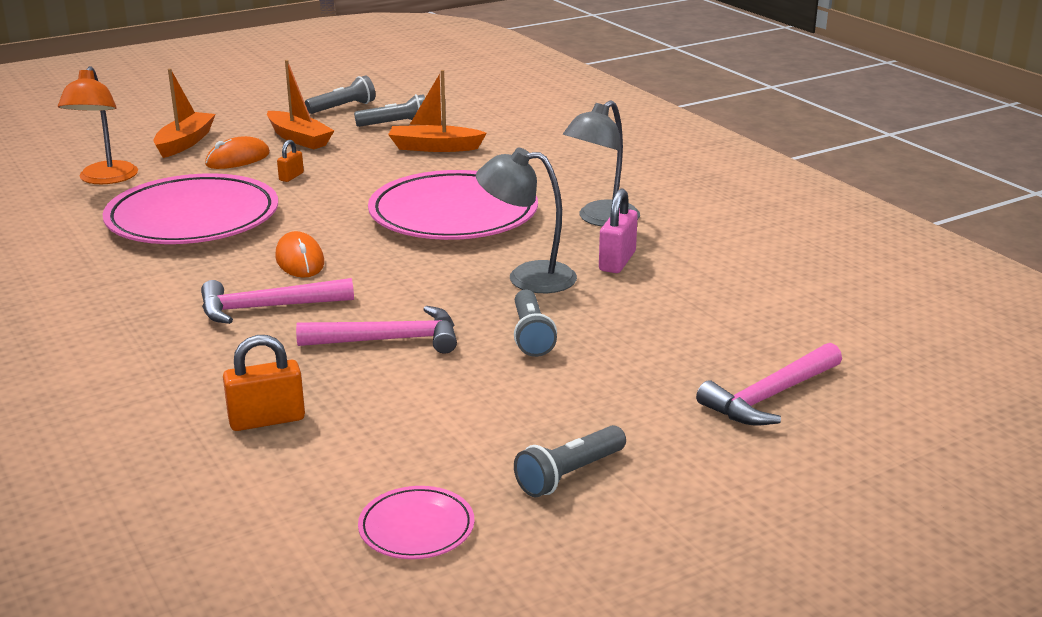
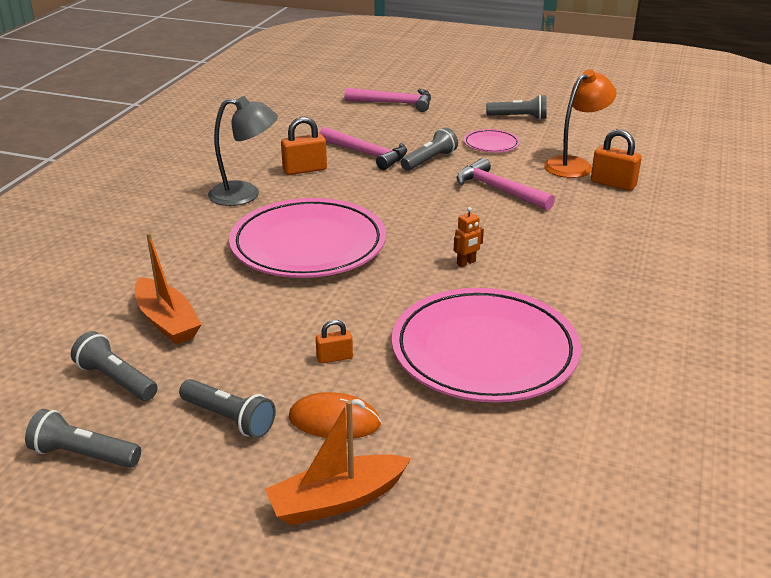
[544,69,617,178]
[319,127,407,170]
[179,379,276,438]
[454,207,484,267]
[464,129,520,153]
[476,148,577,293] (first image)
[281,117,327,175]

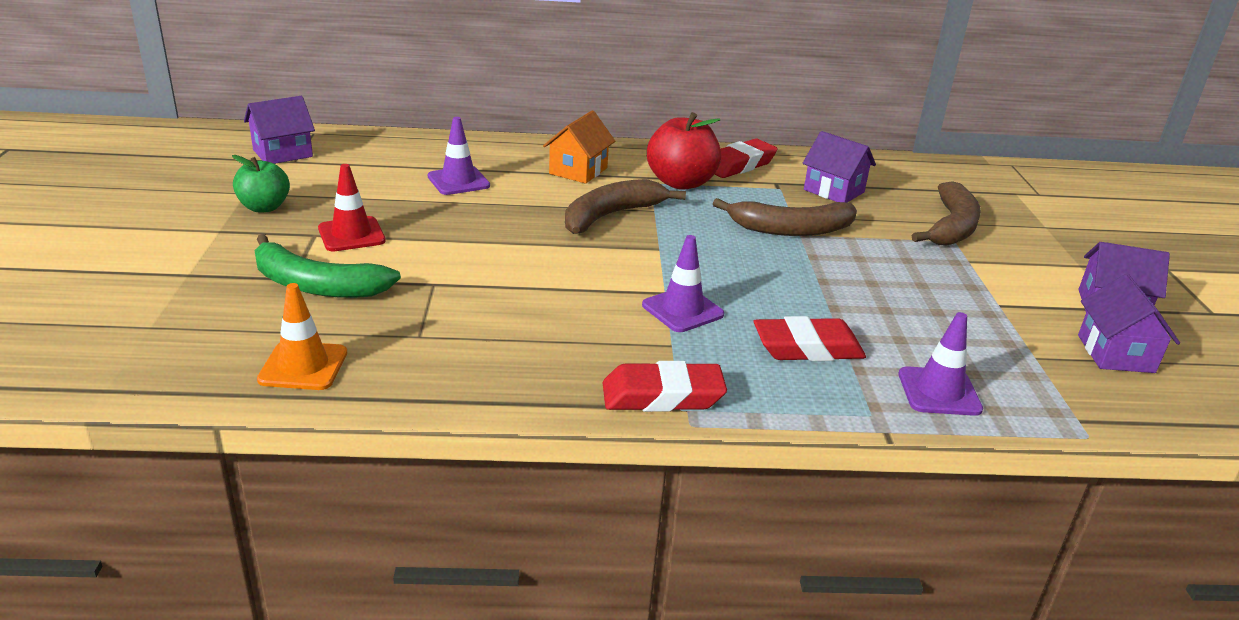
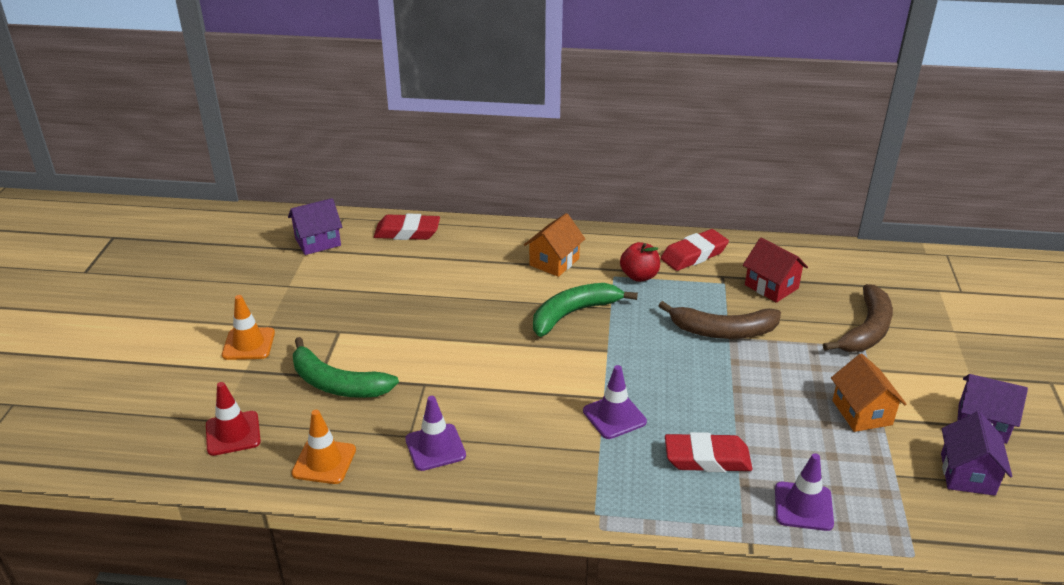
[232,155,290,213] (first image)
[206,382,261,456]
[405,396,466,471]
[533,283,638,337]
[374,214,440,240]
[620,242,660,282]
[743,237,808,303]
[222,295,275,360]
[831,354,907,432]

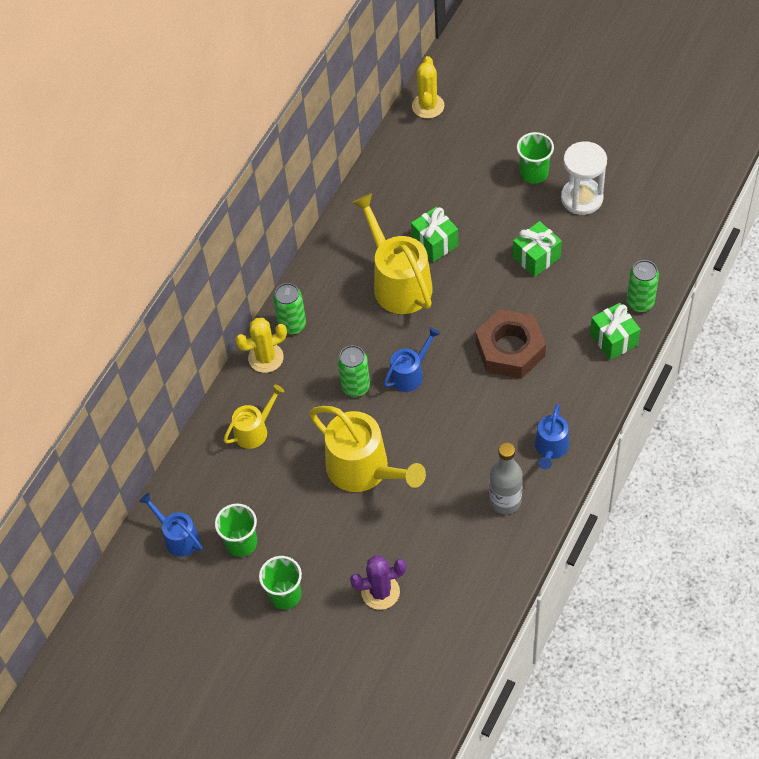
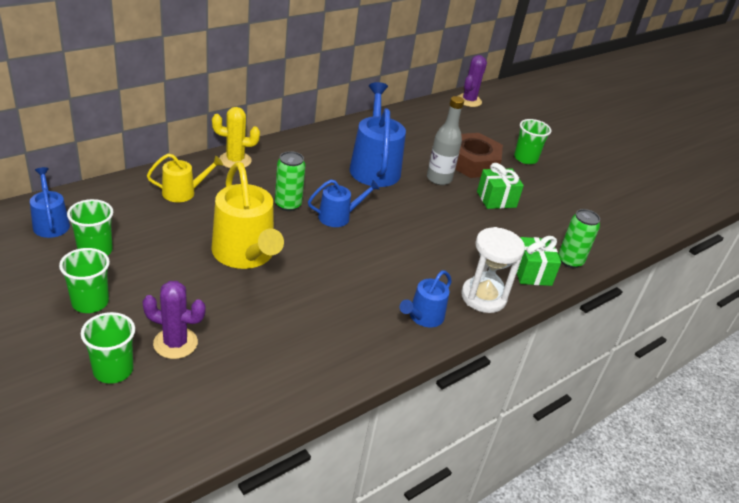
[273,283,306,335] (first image)
[349,82,406,187]
[411,207,458,262] (first image)
[458,55,487,107]
[455,133,503,178]
[427,96,464,185]
[461,227,525,313]
[81,312,135,384]

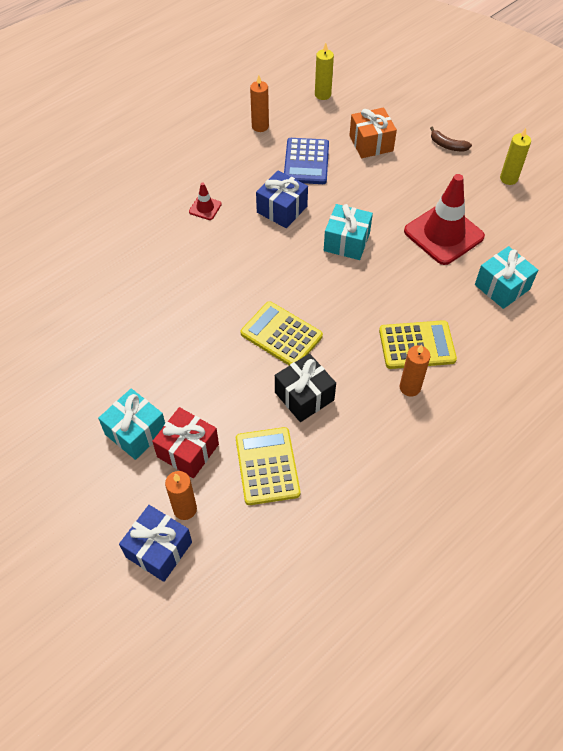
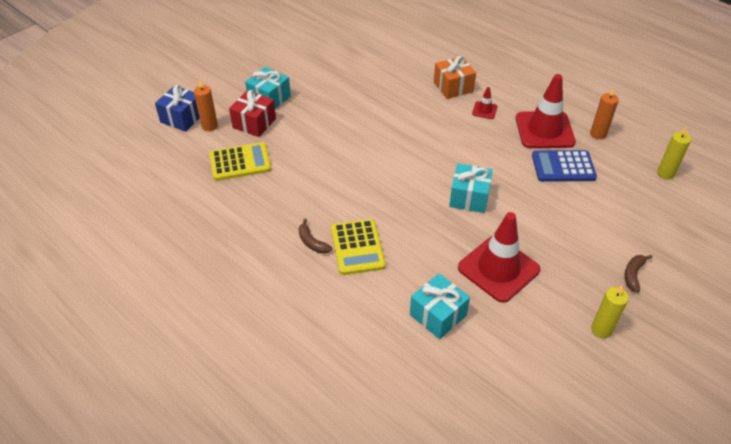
[241,301,323,366] (first image)
[256,171,308,228] (first image)
[275,353,336,422] (first image)
[434,56,476,99]
[299,219,332,254]
[516,74,576,148]

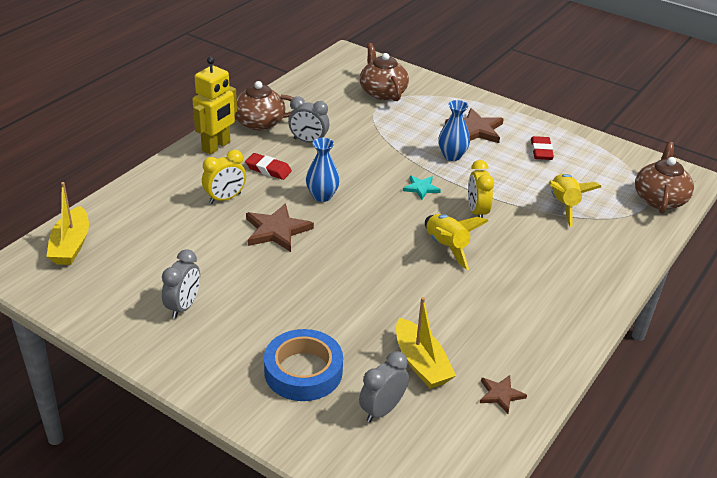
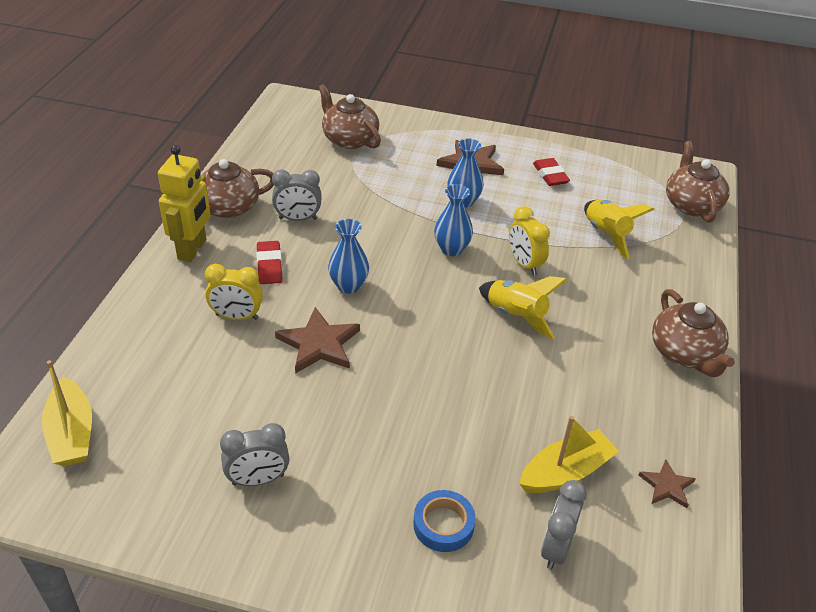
[220,423,289,486]
[205,264,263,320]
[256,241,283,284]
[413,490,476,552]
[519,416,619,493]
[434,184,473,256]
[652,289,735,377]

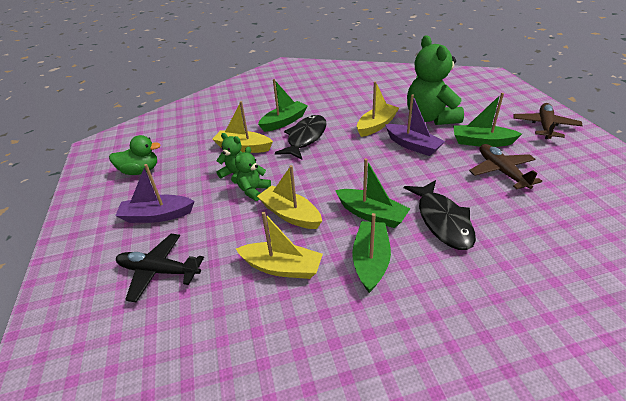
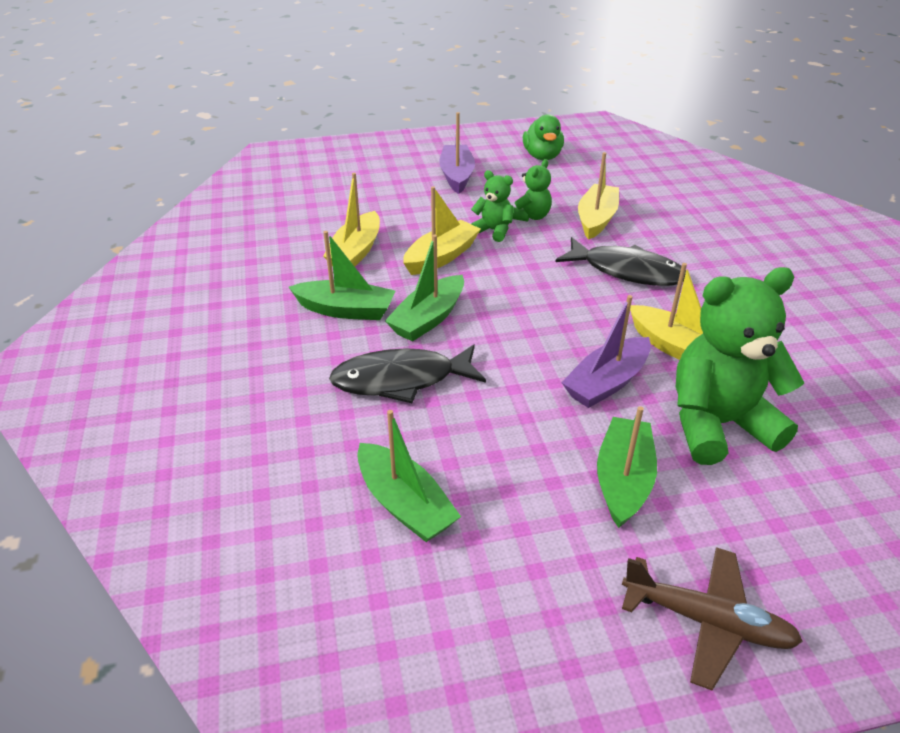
[116,234,204,302] (first image)
[357,410,461,542]
[469,144,542,189] (first image)

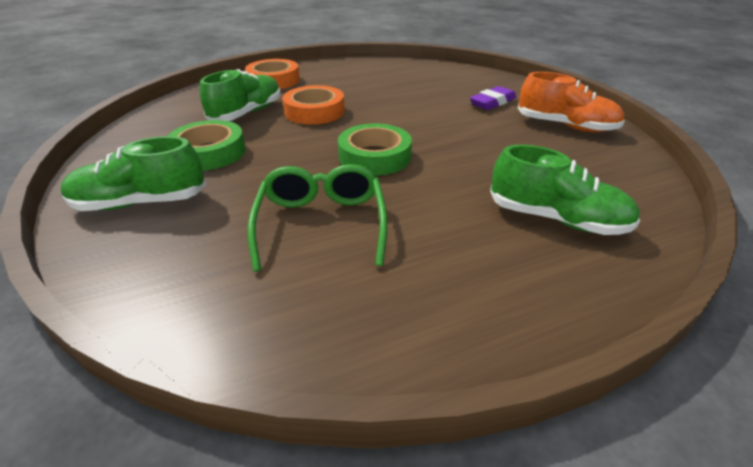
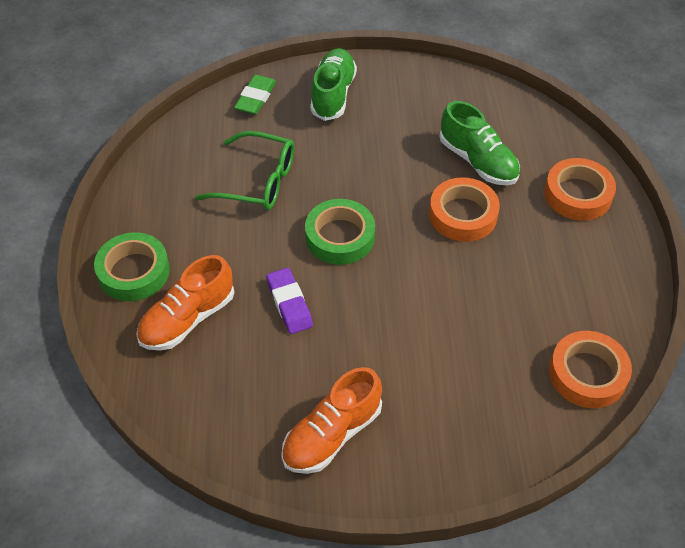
[94,232,170,301]
[266,268,313,334]
[136,255,235,351]
[234,75,276,115]
[549,331,632,408]

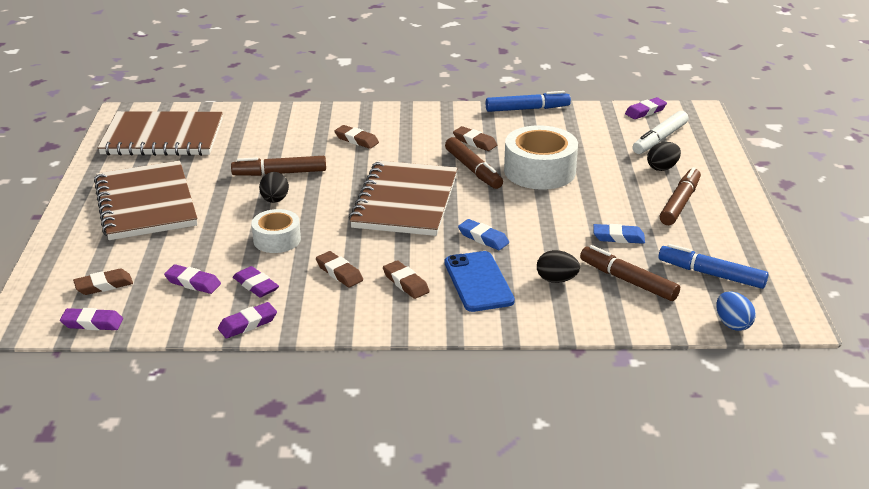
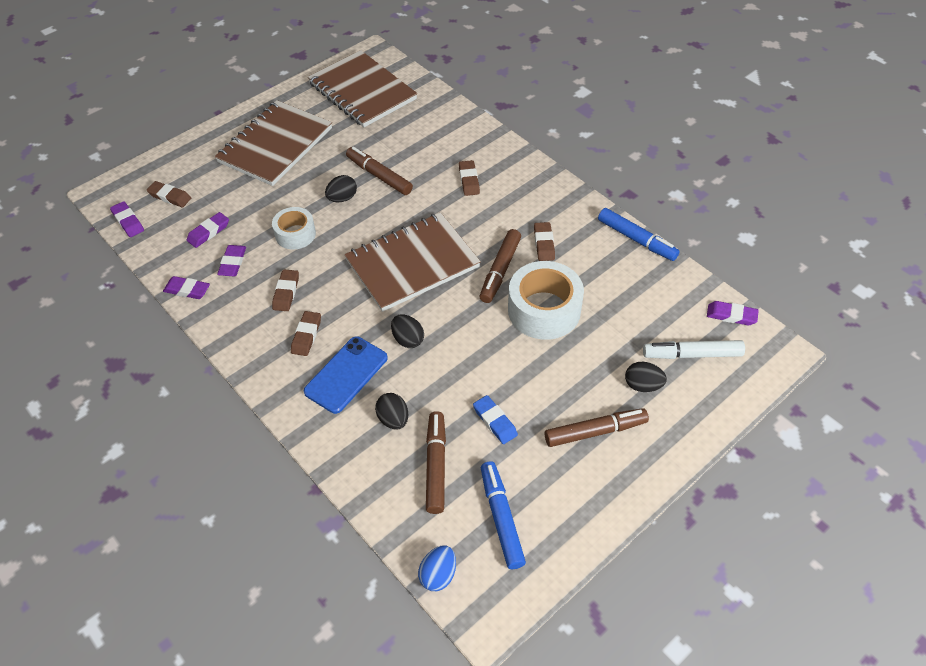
[187,212,229,248]
[391,315,424,348]

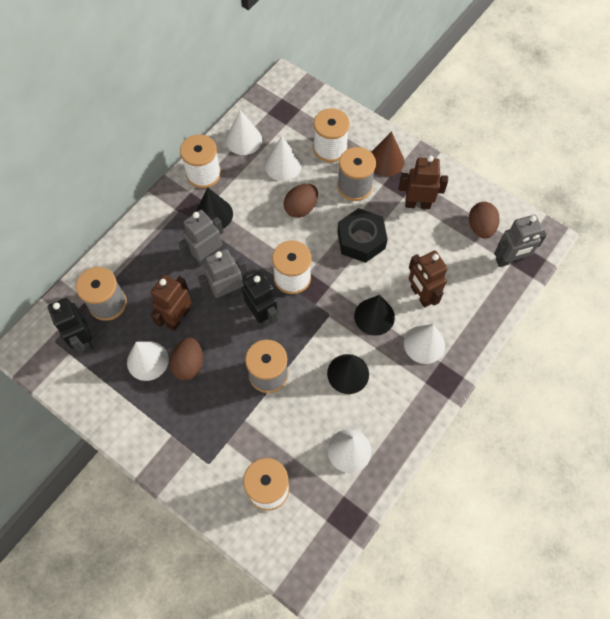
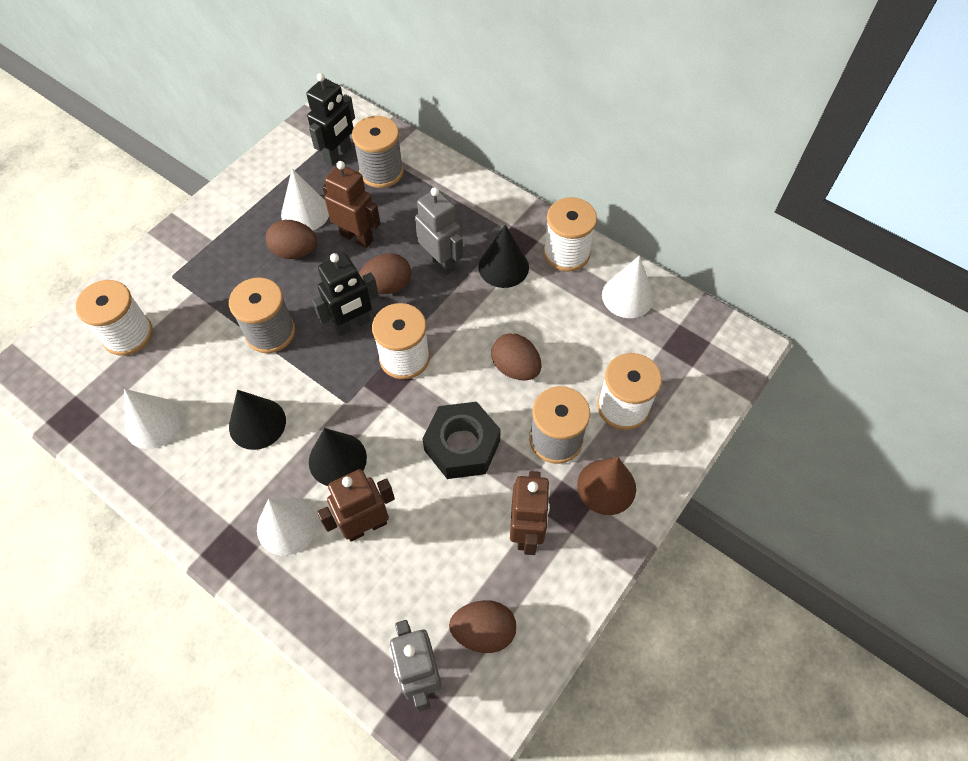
[306,73,355,166]
[359,253,411,294]
[265,136,302,181] (first image)

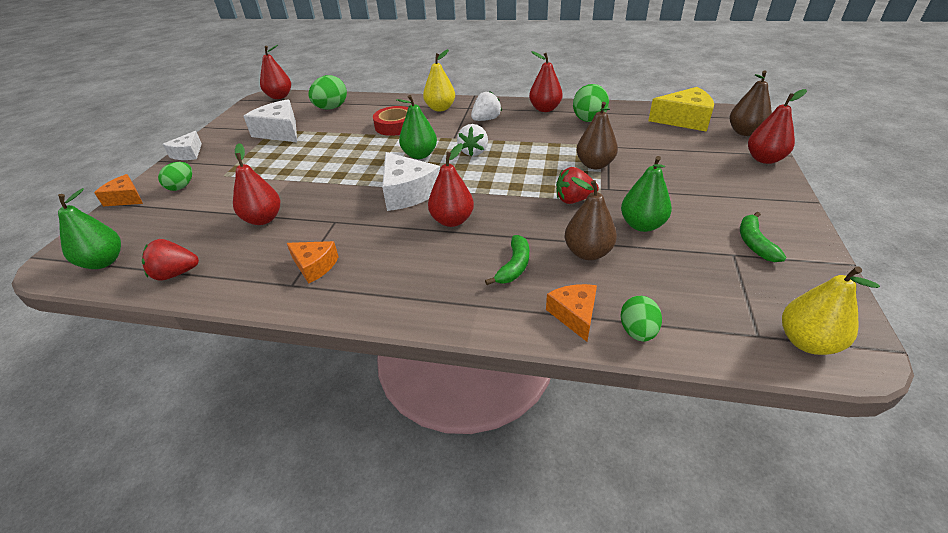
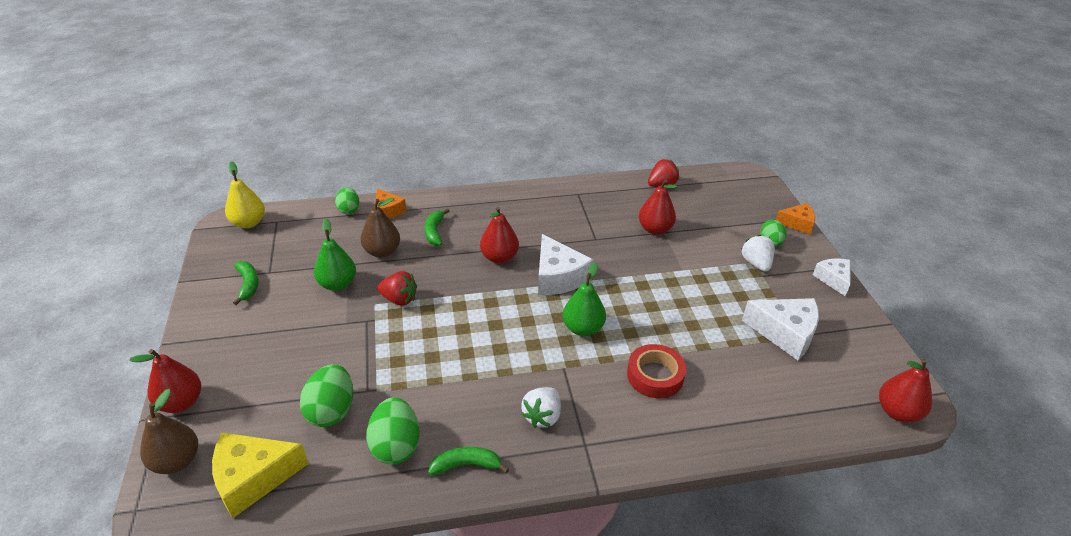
[58,188,121,269] (first image)
[287,241,339,284] (first image)
[300,364,353,427]
[538,234,593,295]
[423,49,455,112] (first image)
[742,235,774,272]
[428,447,509,476]
[377,271,417,306]
[576,102,618,169] (first image)

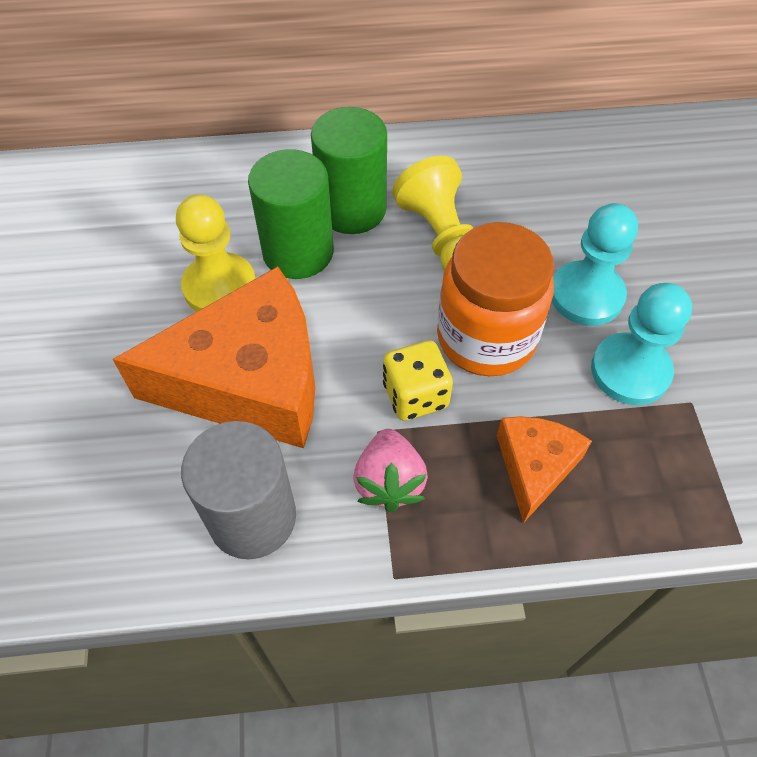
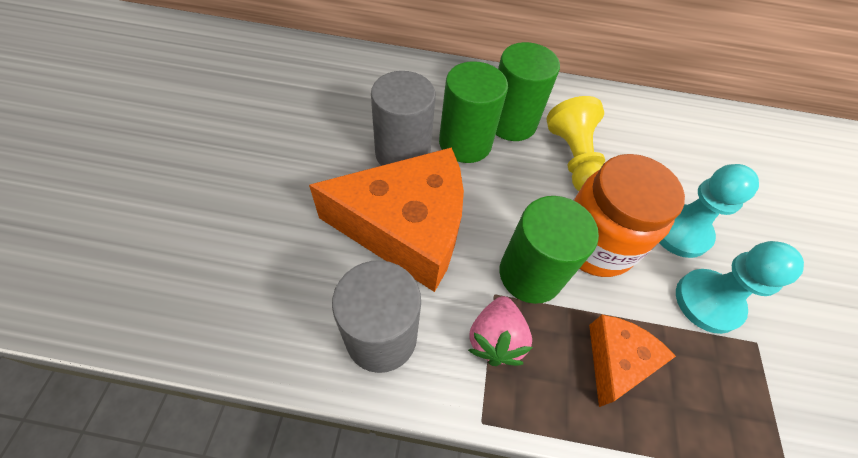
[371,71,436,166]
[499,196,599,304]

